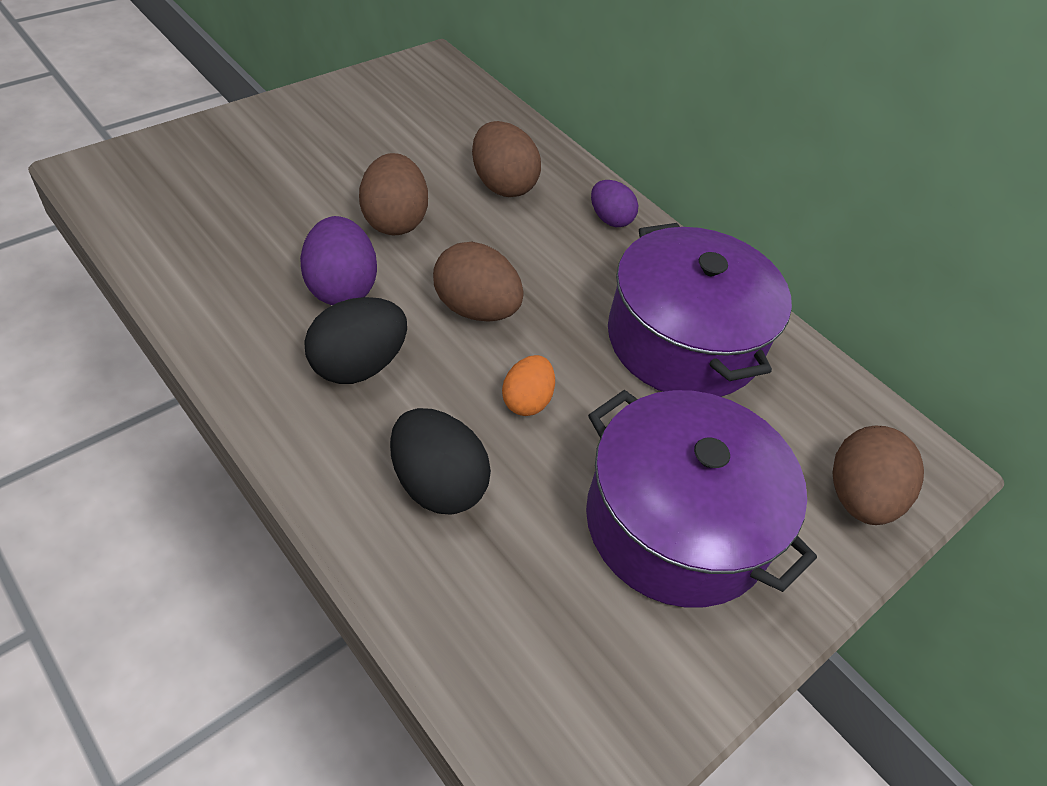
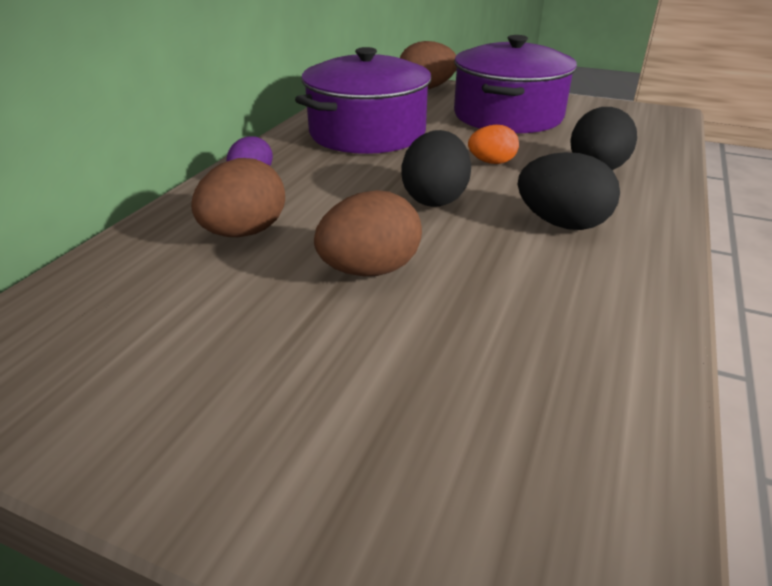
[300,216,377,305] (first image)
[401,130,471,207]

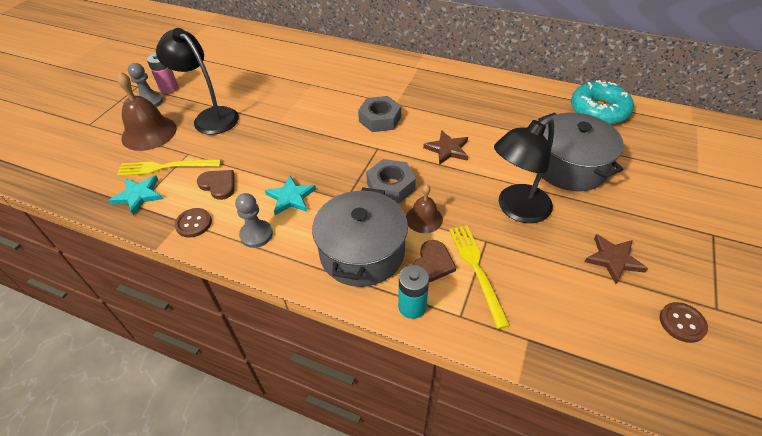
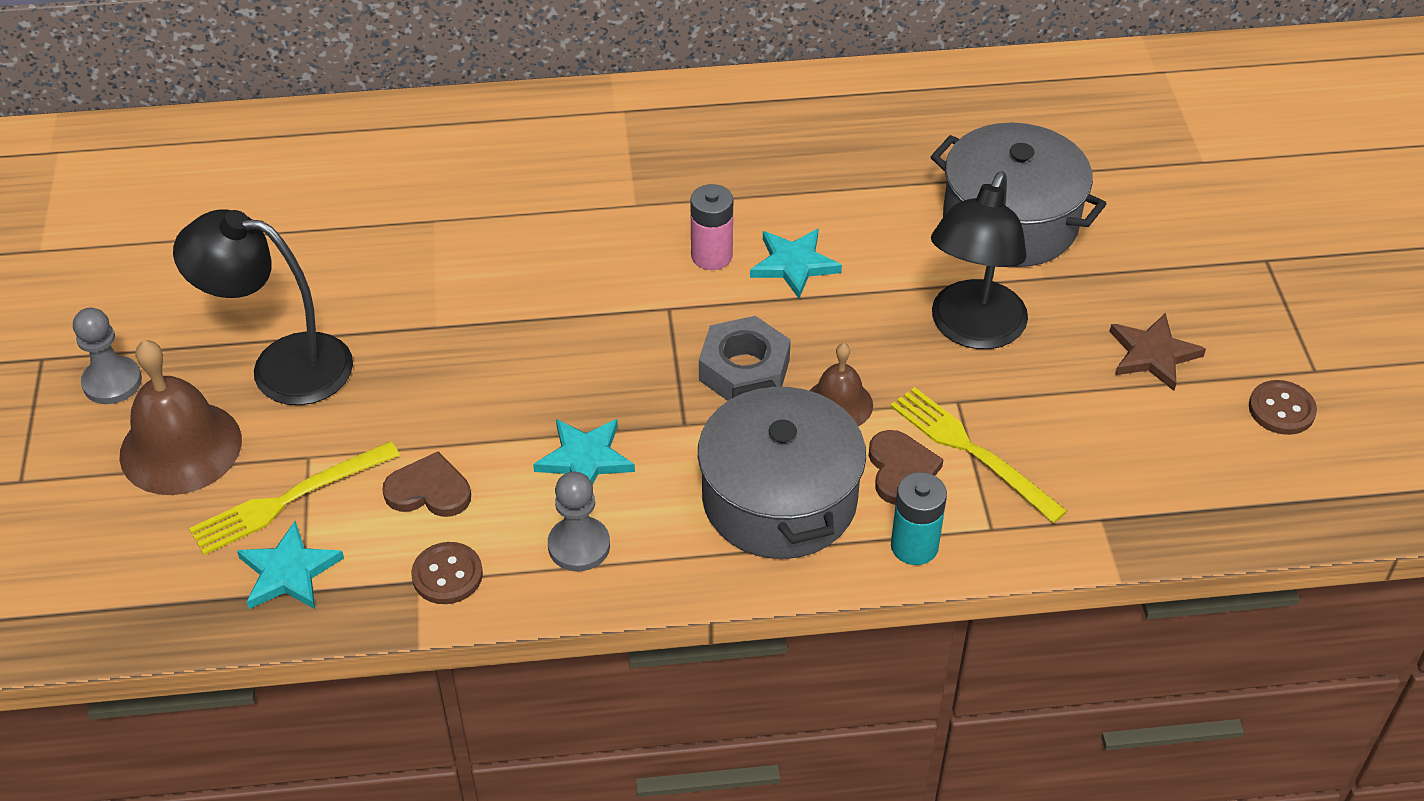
[690,184,733,270]
[358,96,401,132] (first image)
[750,229,842,298]
[571,80,634,124] (first image)

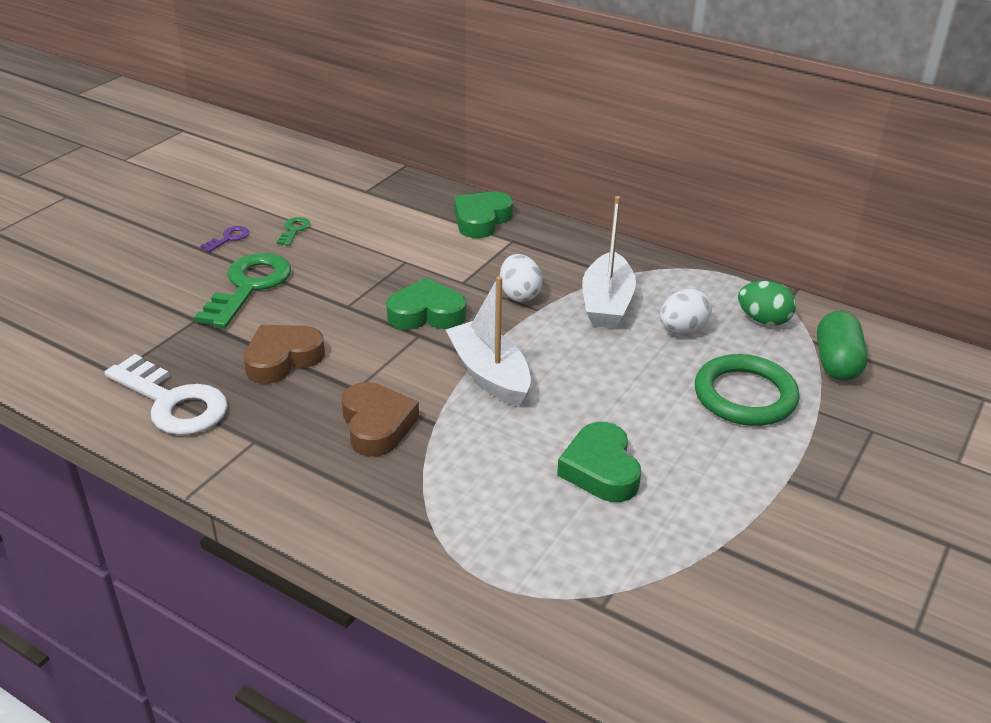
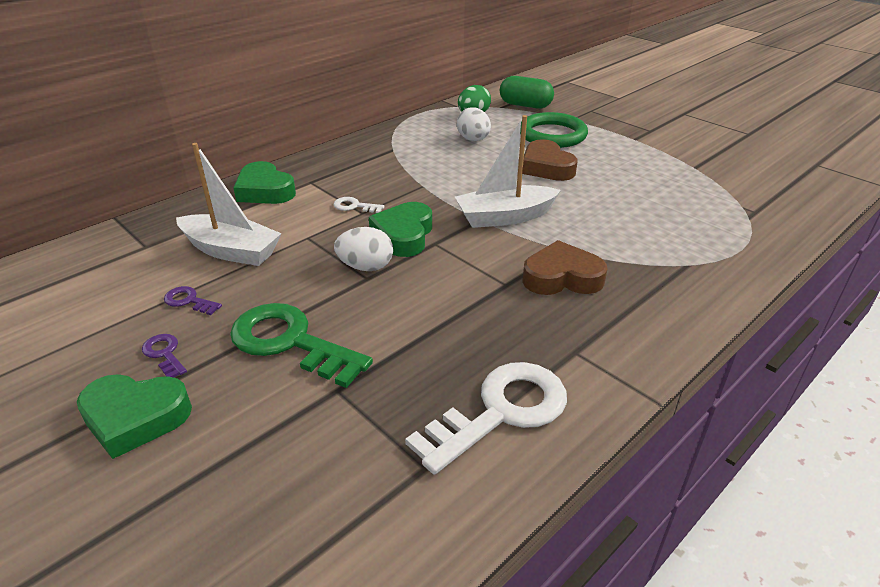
[522,139,578,181]
[164,286,222,315]
[334,227,393,271]
[77,374,192,459]
[176,143,282,266]
[333,197,384,213]

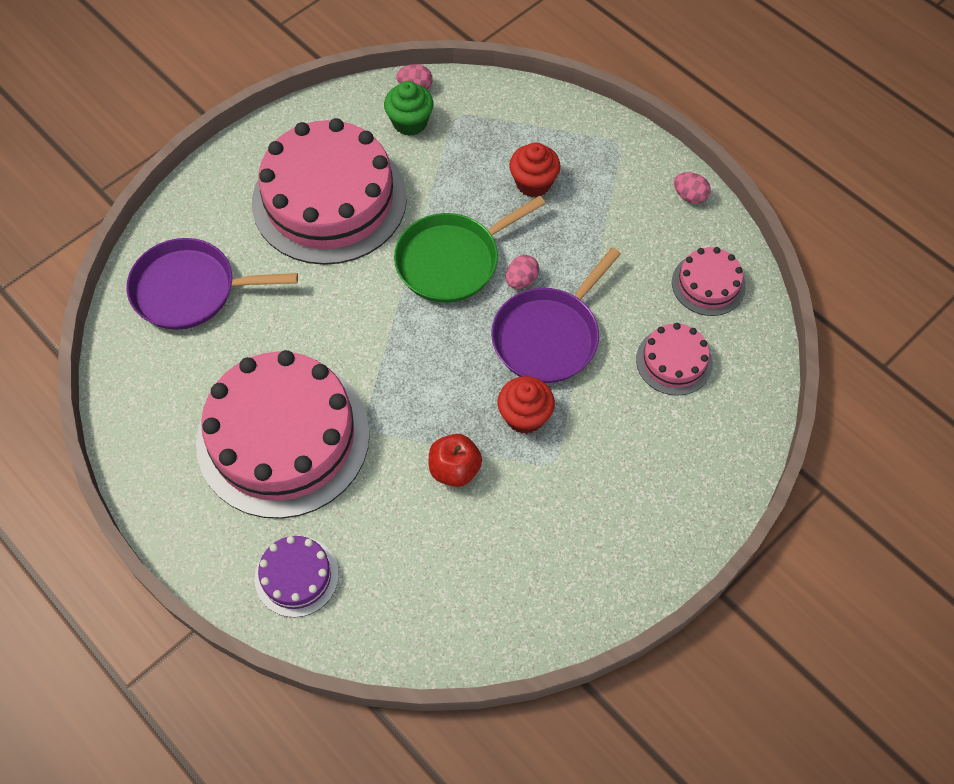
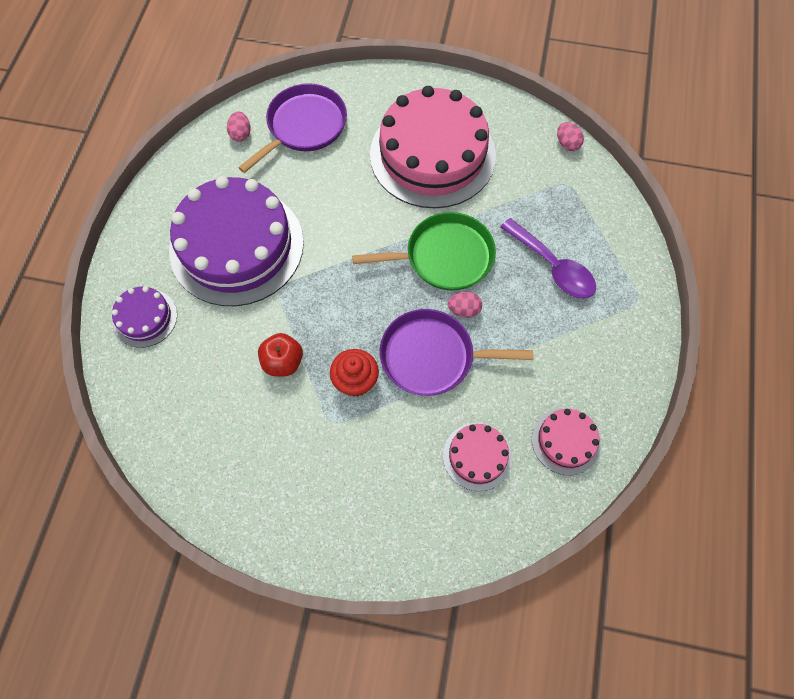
[238,83,347,173]
[169,176,304,306]
[384,81,434,136] (first image)
[352,212,496,290]
[500,218,596,299]
[227,111,251,142]

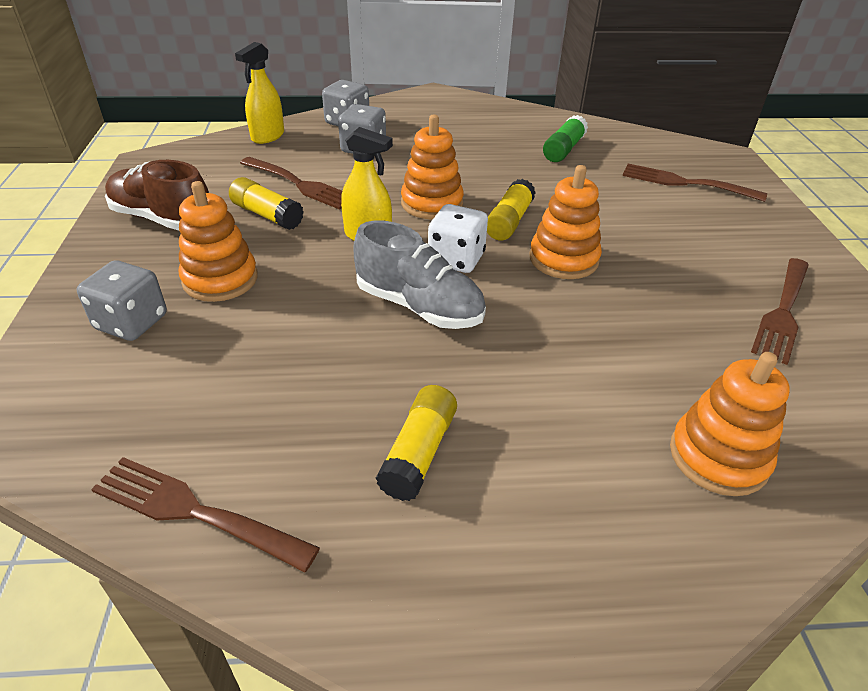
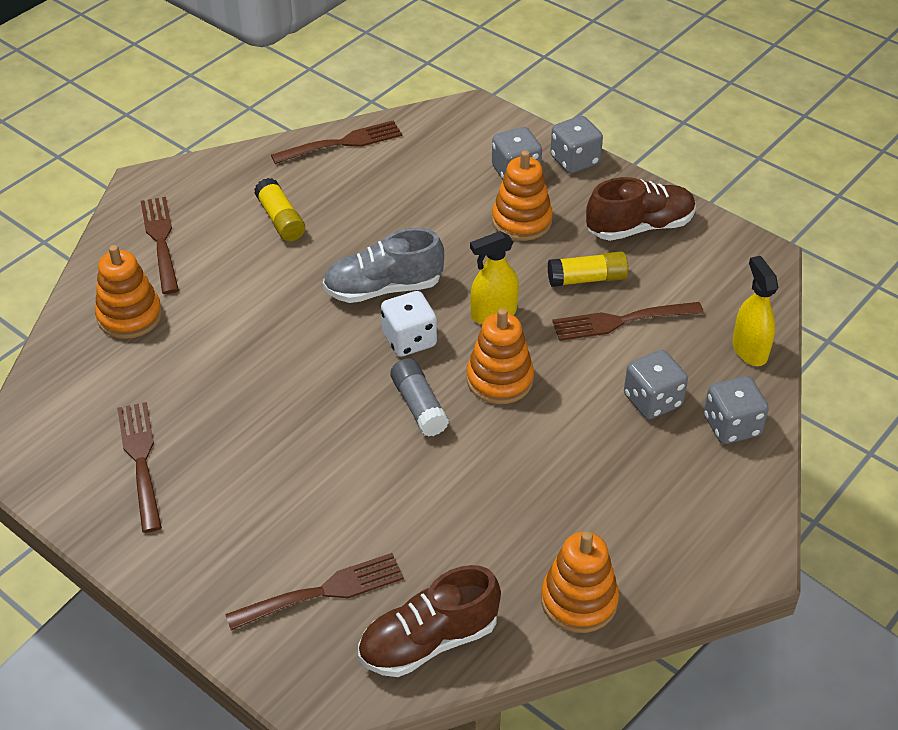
[390,358,449,437]
[541,531,619,633]
[543,115,588,162] (first image)
[141,197,179,294]
[358,565,501,677]
[550,116,603,174]

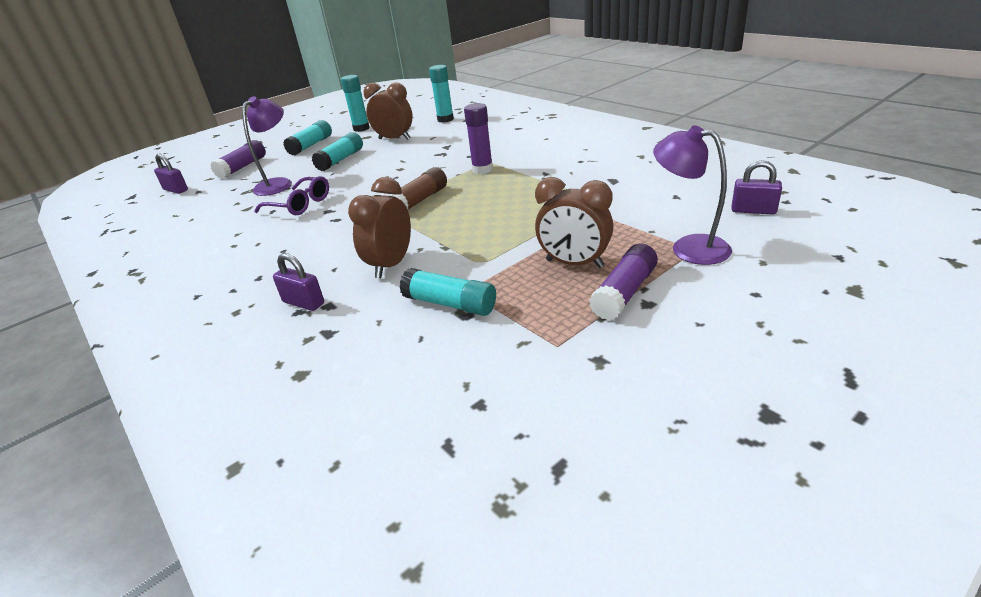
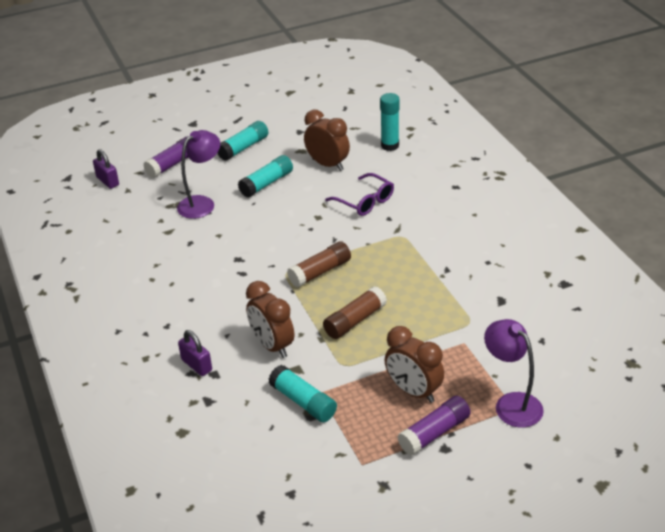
[325,173,394,216]
[341,75,370,132] (first image)
[246,281,294,358]
[464,103,493,174] (first image)
[732,160,782,215] (first image)
[323,286,387,339]

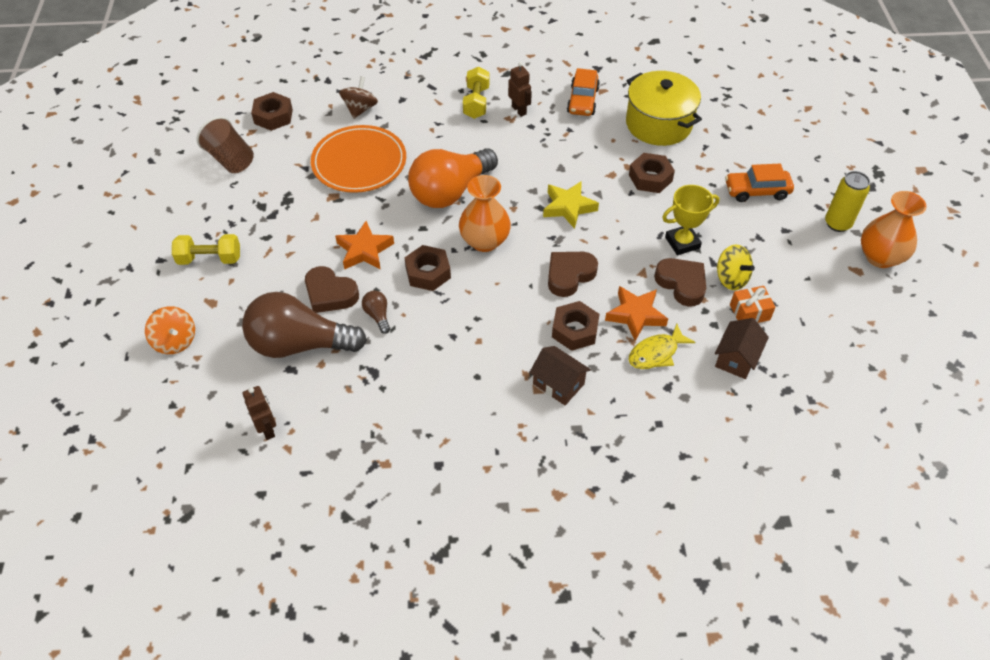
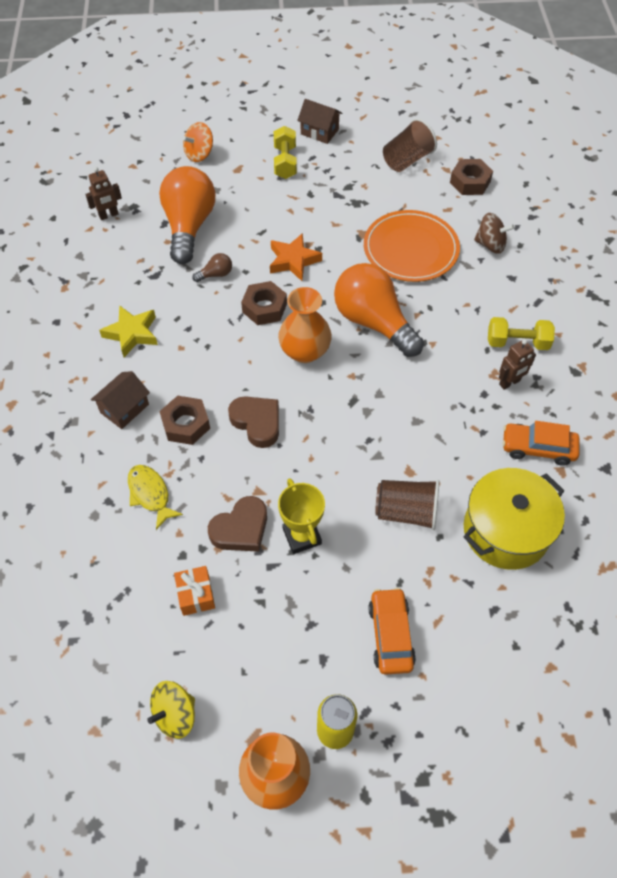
[159,166,215,264]
[305,266,359,313] (first image)
[99,305,158,357]
[605,286,668,341] (first image)
[375,480,440,530]
[297,99,342,144]
[147,681,195,739]

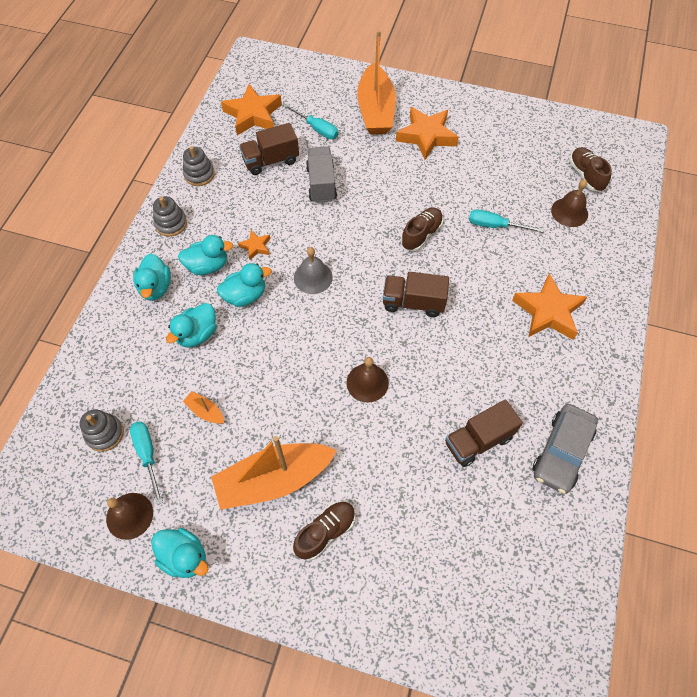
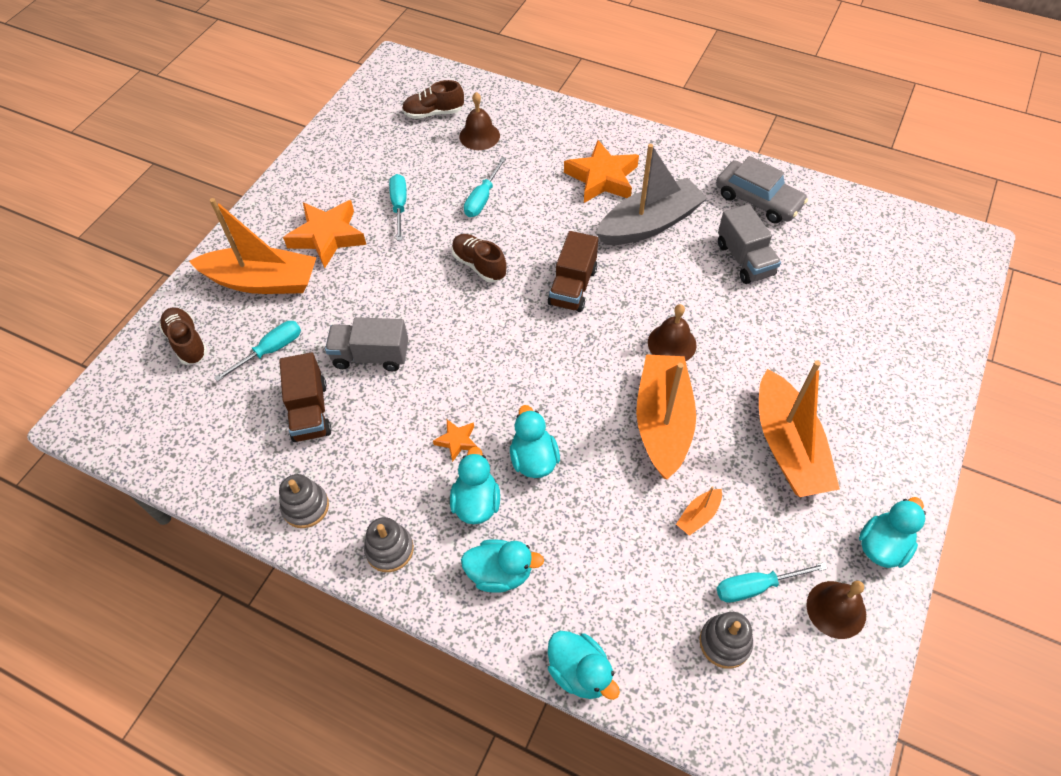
[548,631,620,700]
[221,84,282,135] (first image)
[159,308,208,365]
[294,247,333,294] (first image)
[718,204,781,284]
[389,174,407,241]
[596,144,707,245]
[636,354,696,479]

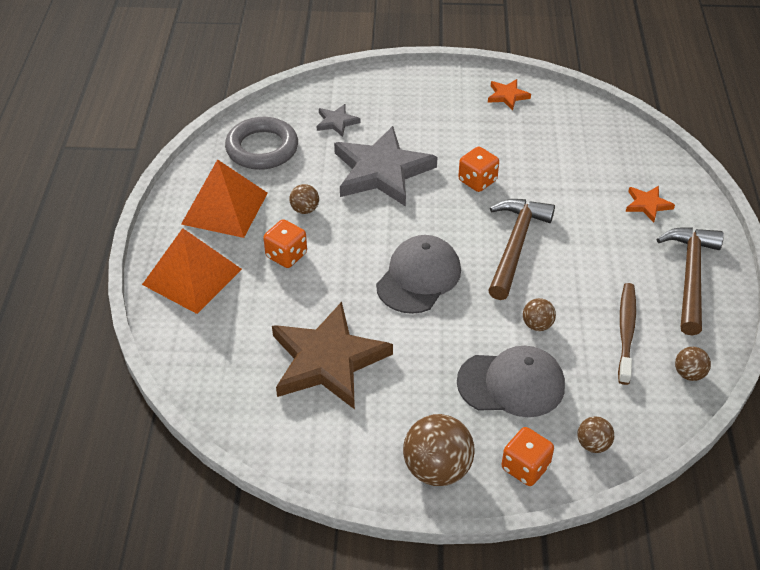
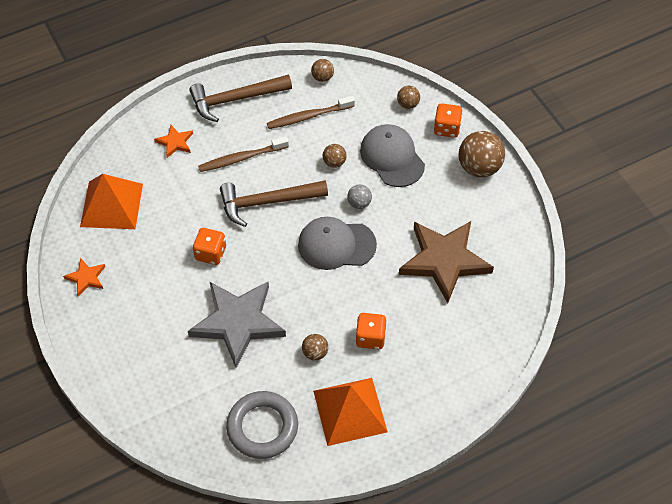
[80,174,143,229]
[317,104,360,137] (first image)
[198,136,289,172]
[347,184,372,209]

